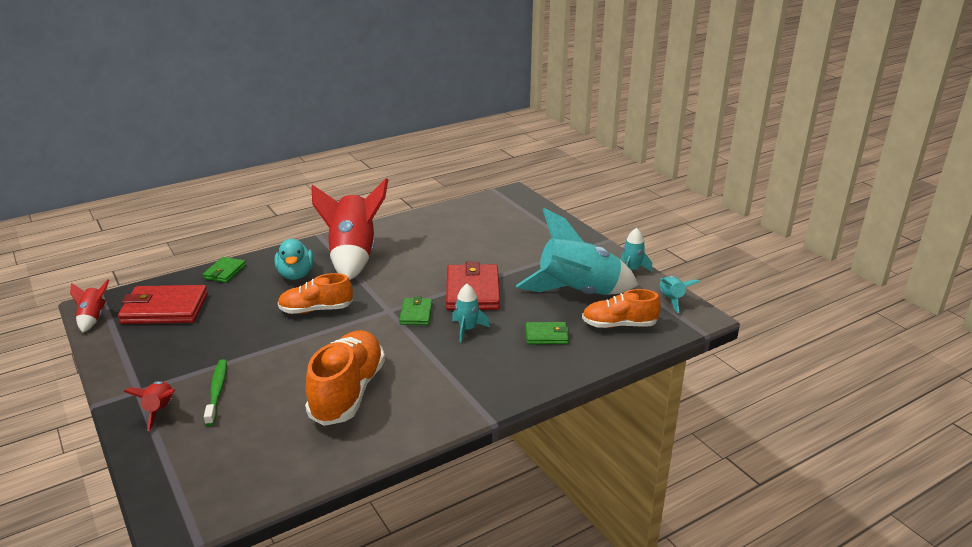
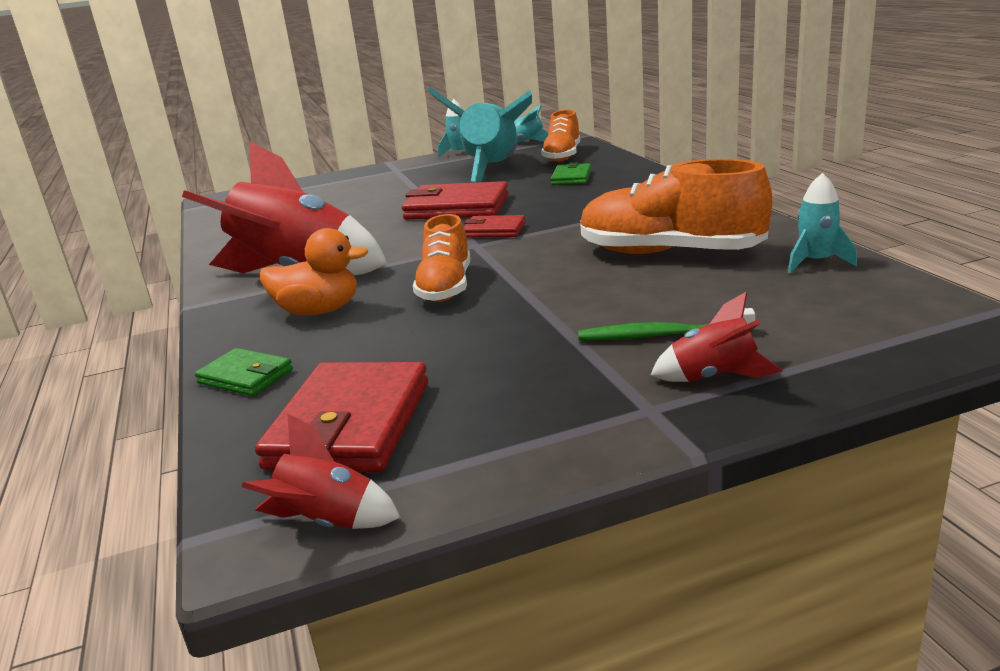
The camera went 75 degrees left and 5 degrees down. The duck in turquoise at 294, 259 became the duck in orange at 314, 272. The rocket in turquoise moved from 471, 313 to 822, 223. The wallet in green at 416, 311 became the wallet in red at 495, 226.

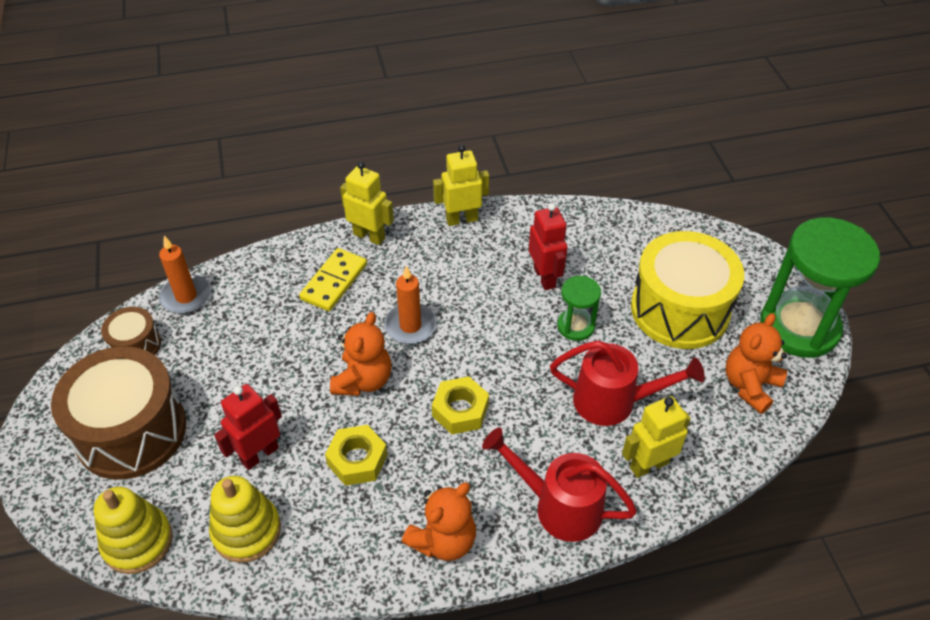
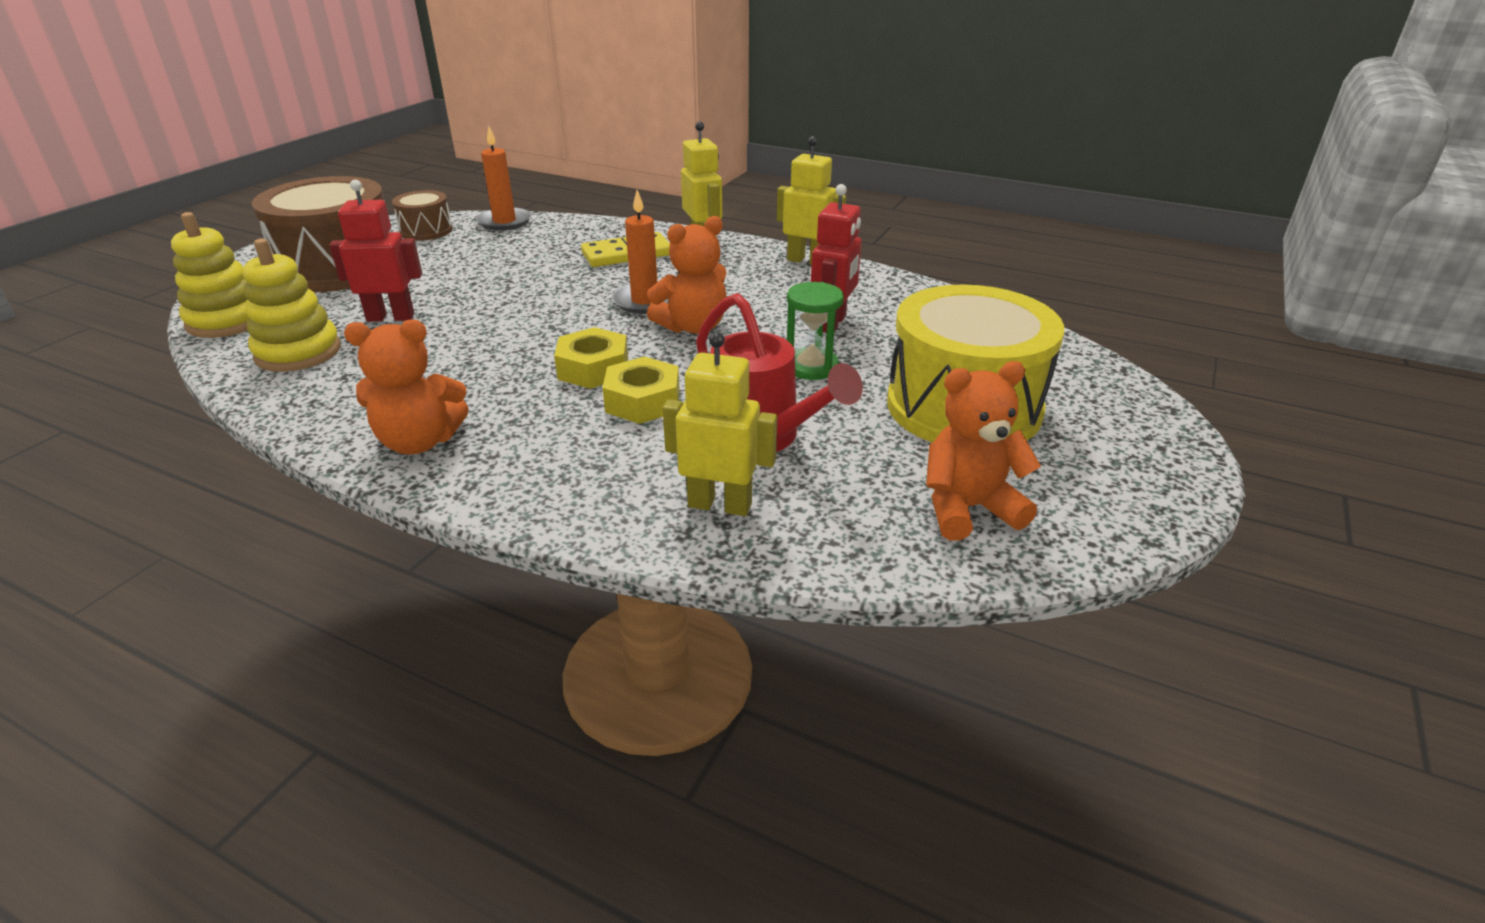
The camera went 40 degrees right and 15 degrees down. The hourglass in green at 820, 287 disappeared. The teddy bear in orange moved from 360, 354 to 687, 275. The nut in yellow moved from 356, 455 to 641, 390. The watering can in red at 559, 485 disappeared.

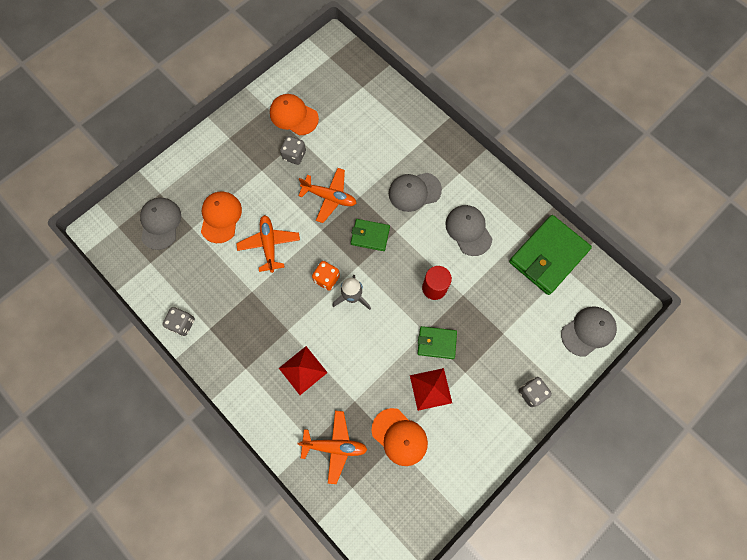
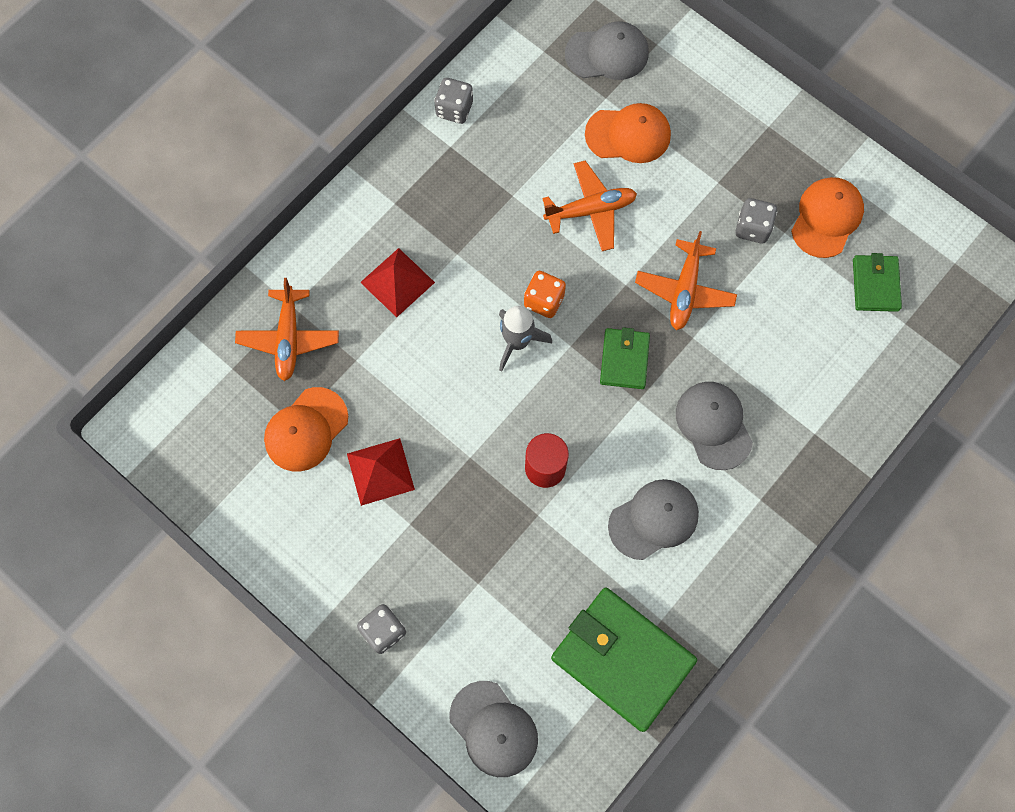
The camera went 85 degrees right and 0 degrees up. The wallet in green moved from 437, 342 to 877, 282.

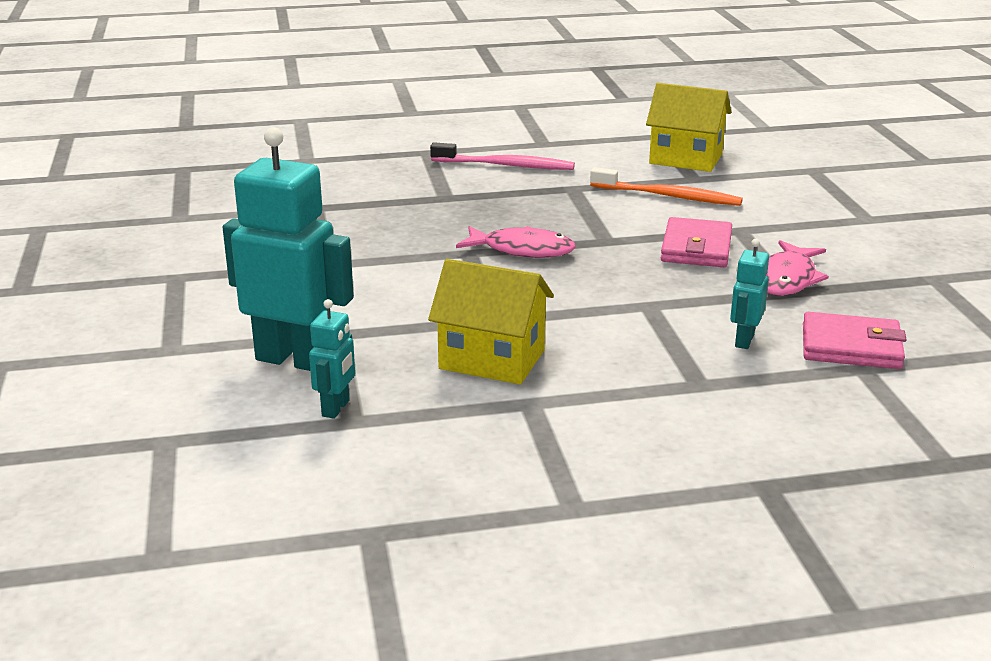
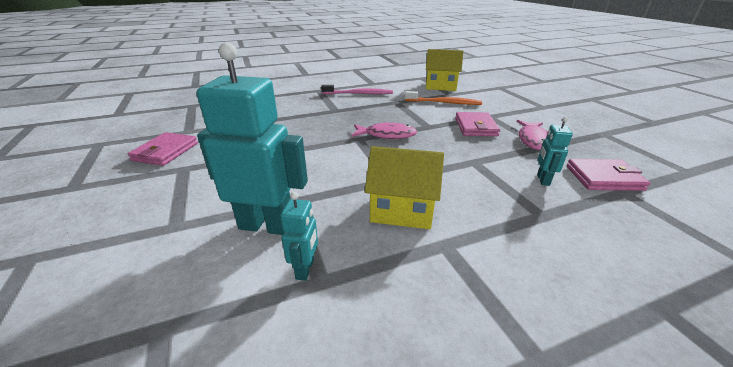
The camera went 10 degrees left and 5 degrees up. The wallet in pink at 163, 149 appeared.

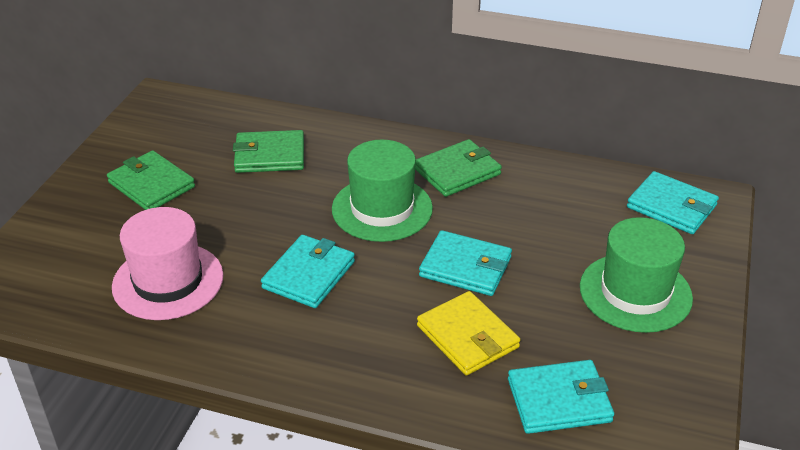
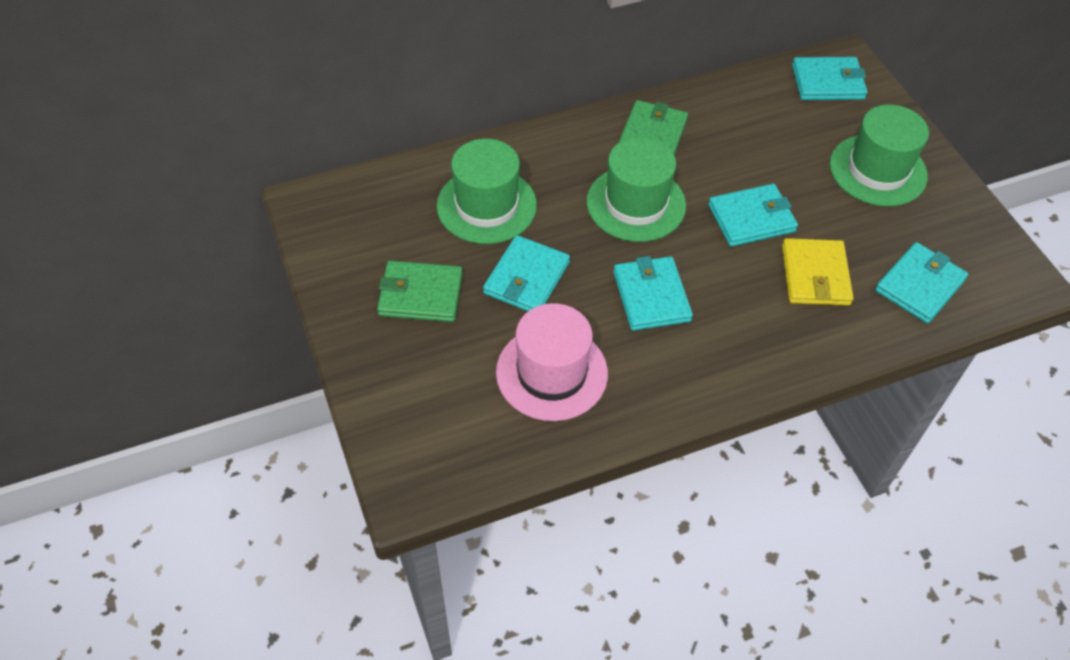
The camera went 40 degrees left and 15 degrees up. The wallet in green at 268, 151 was replaced by the hat in green at 487, 191. The wallet in yellow at 468, 333 turned 75 degrees clockwise. The wallet in turquoise at 526, 273 appeared.

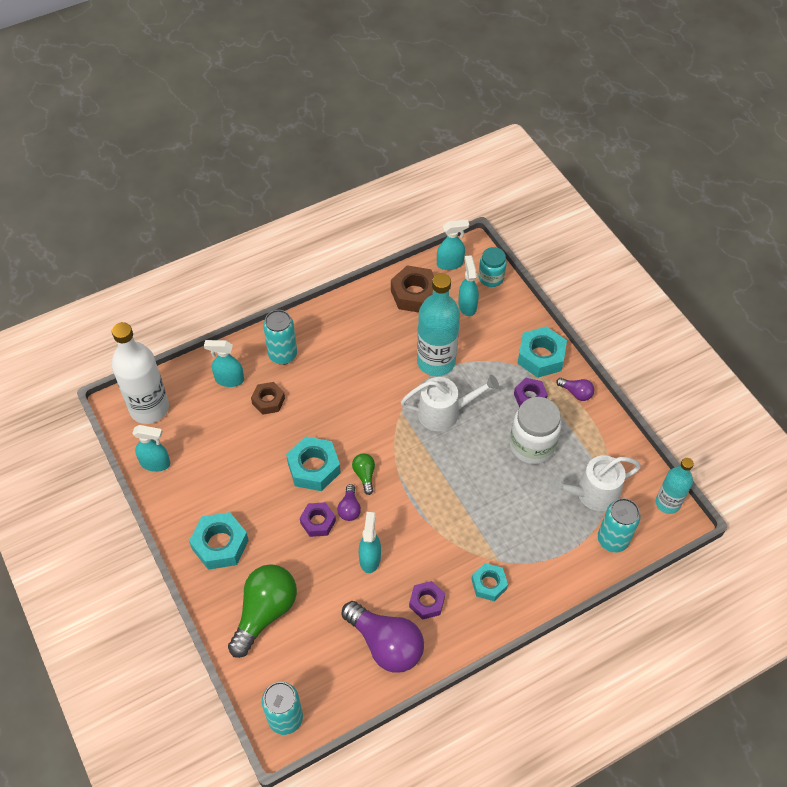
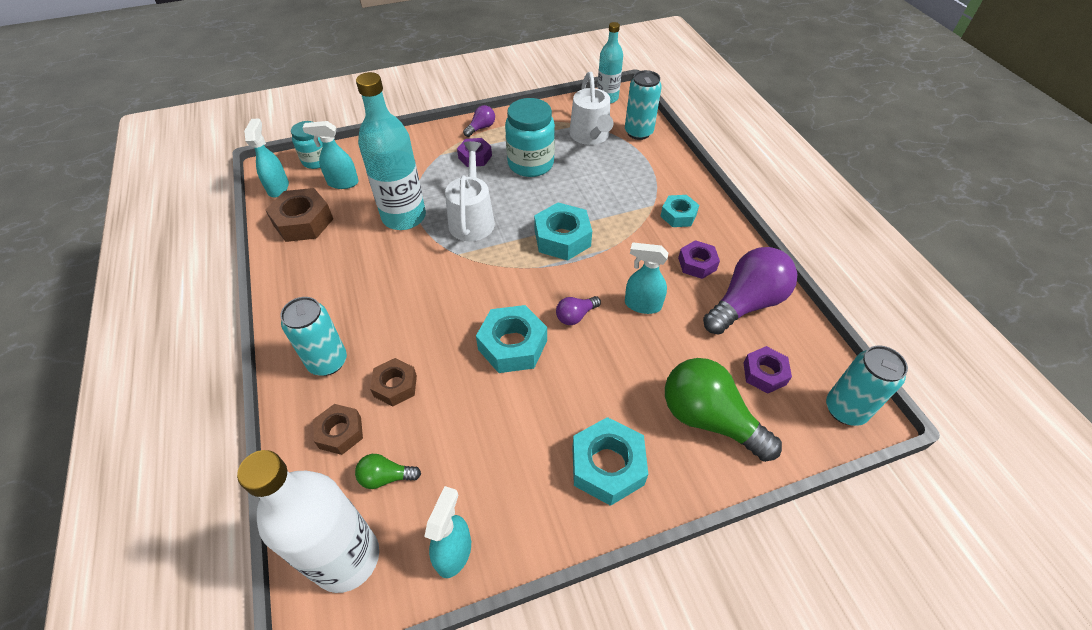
The camera went 80 degrees left and 5 degrees down. The nut in turquoise moved from 542, 352 to 563, 231. The spray bottle in turquoise at 224, 363 was replaced by the nut in brown at 338, 429. The jar in white at 536, 430 became the jar in turquoise at 530, 137. The light bulb in green moved from 363, 474 to 388, 471. The light bulb in purple at 349, 502 turned 135 degrees clockwise. The nut in purple moved from 318, 519 to 768, 370.

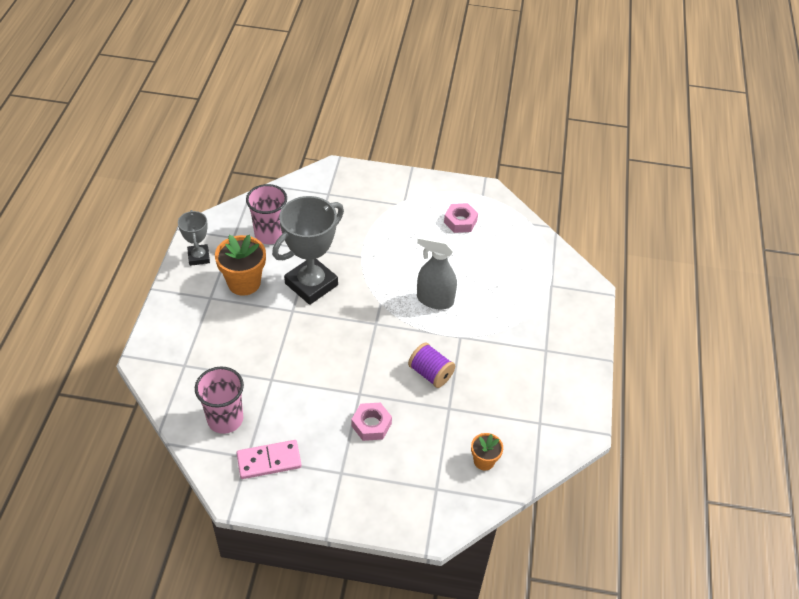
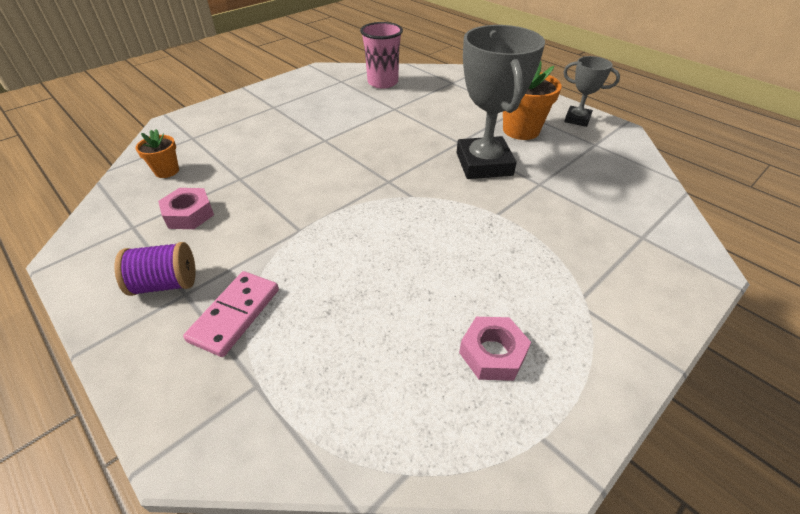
The camera went 130 degrees right and 5 degrees down. The cup in pink at 266, 214 disappeared. The spray bottle in grey at 437, 270 disappeared. The spool in purple moved from 431, 365 to 155, 269. The nut in pink moved from 371, 422 to 186, 208. The domino in pink moved from 269, 459 to 231, 314.

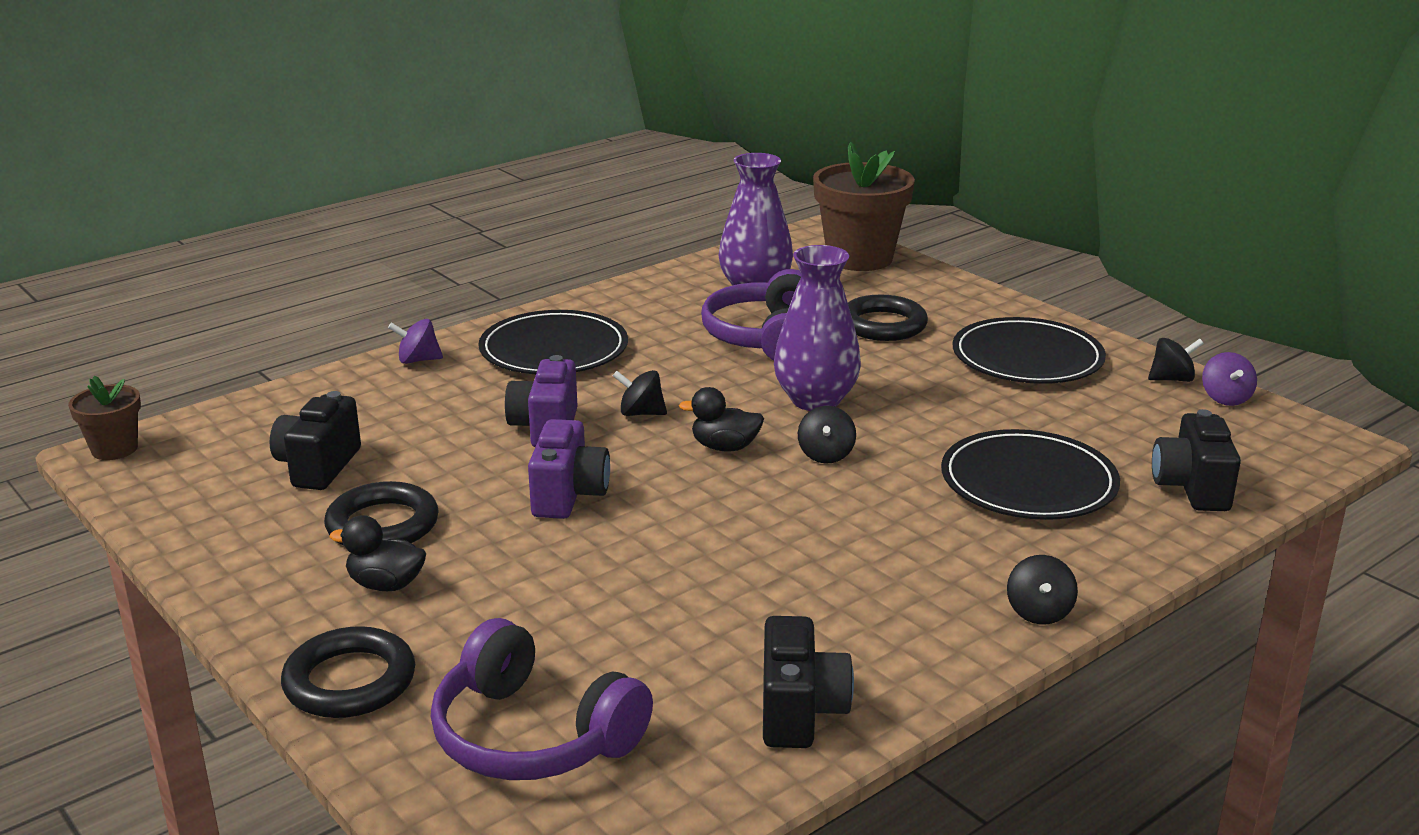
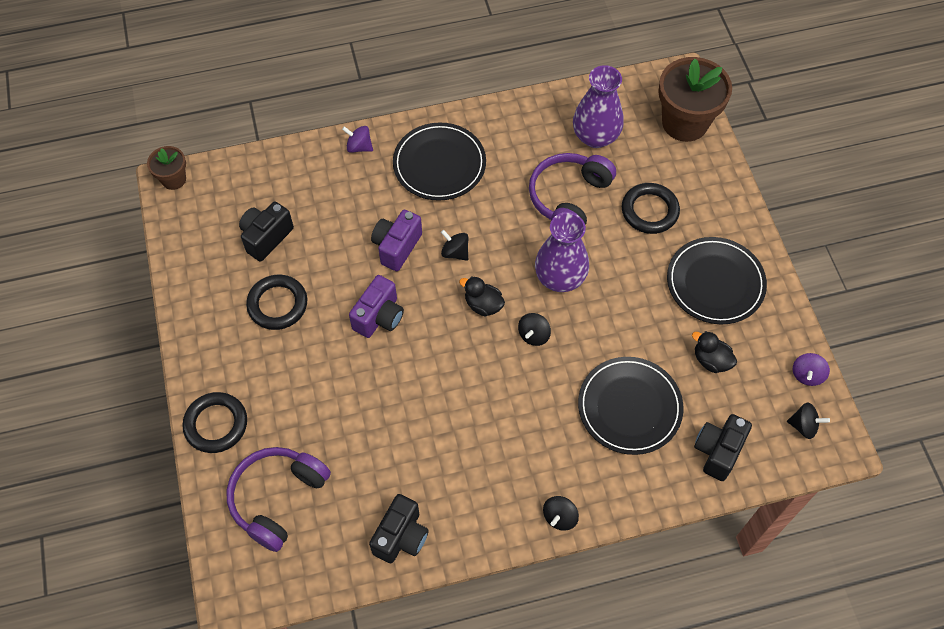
The camera went 25 degrees right and 35 degrees up. The spinning top in black moved from 1176, 360 to 808, 420. The duck in black moved from 377, 553 to 714, 352. The headphones in purple at 542, 699 turned 60 degrees clockwise.

